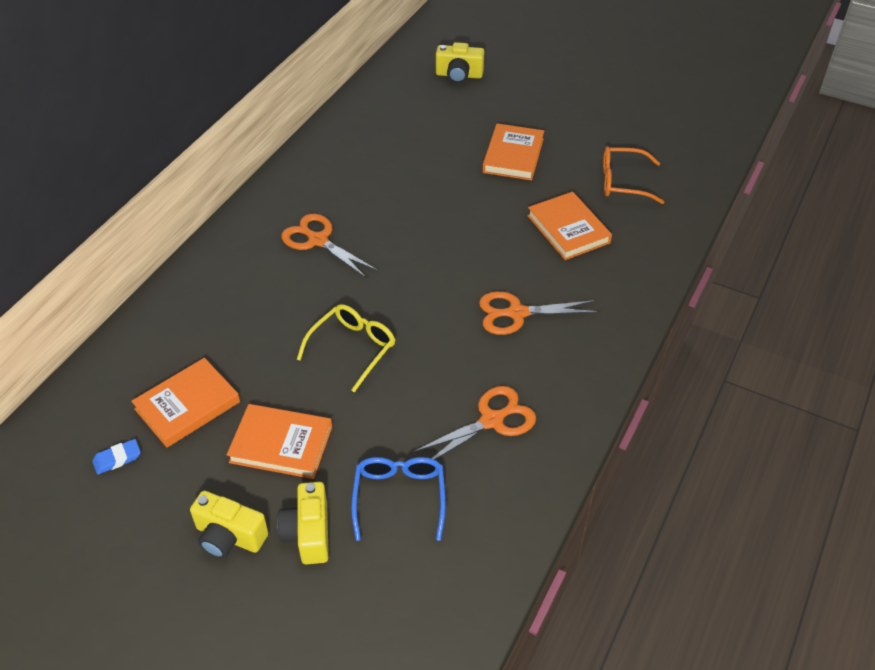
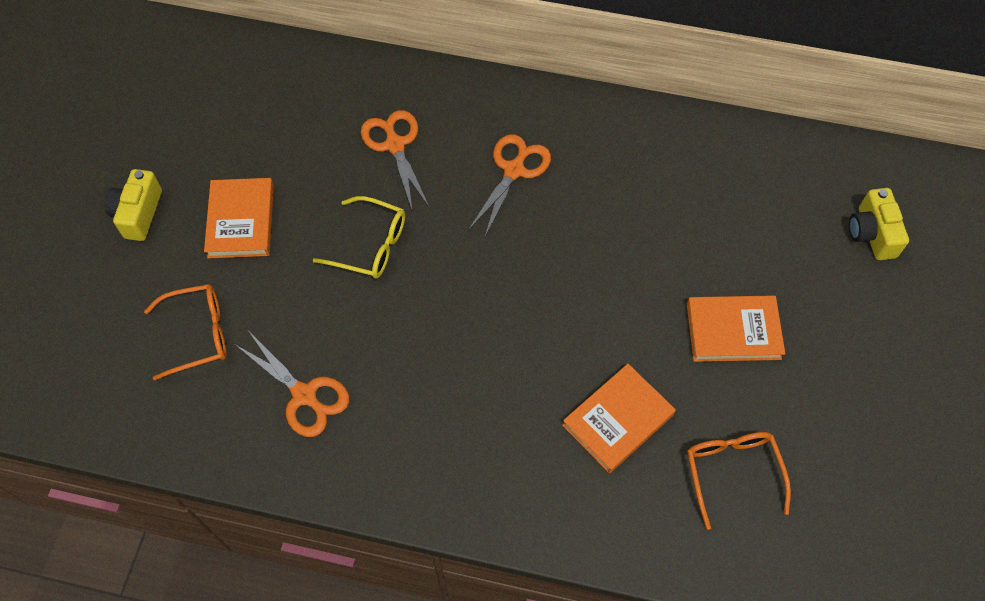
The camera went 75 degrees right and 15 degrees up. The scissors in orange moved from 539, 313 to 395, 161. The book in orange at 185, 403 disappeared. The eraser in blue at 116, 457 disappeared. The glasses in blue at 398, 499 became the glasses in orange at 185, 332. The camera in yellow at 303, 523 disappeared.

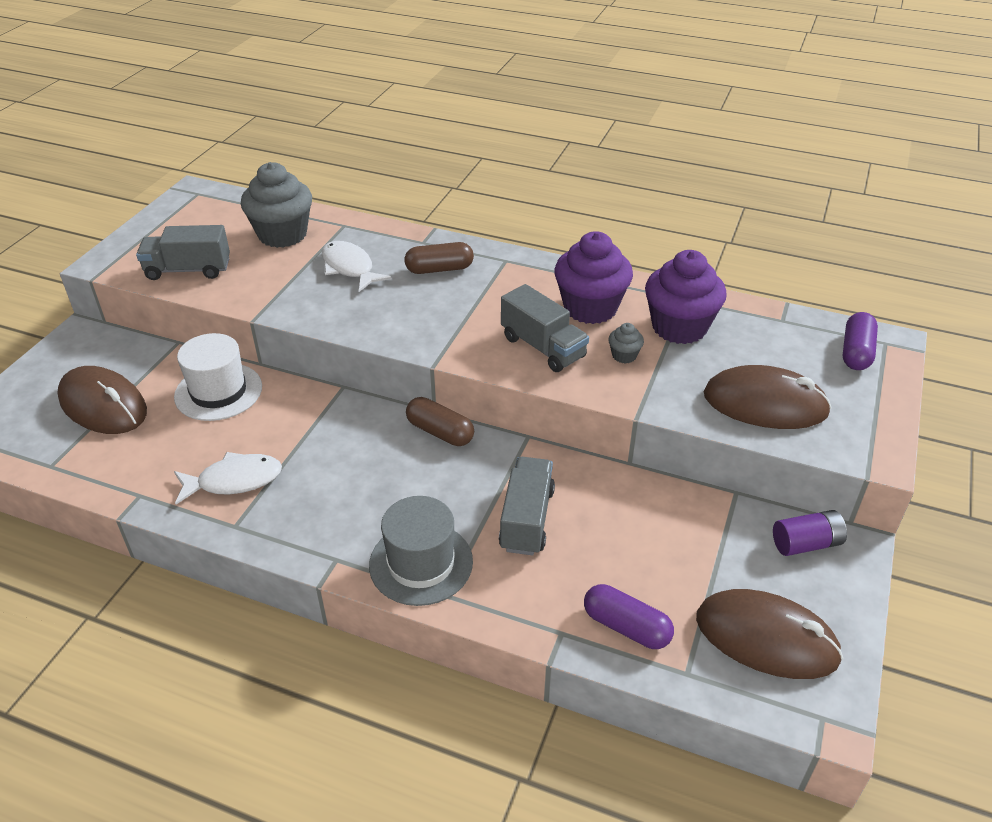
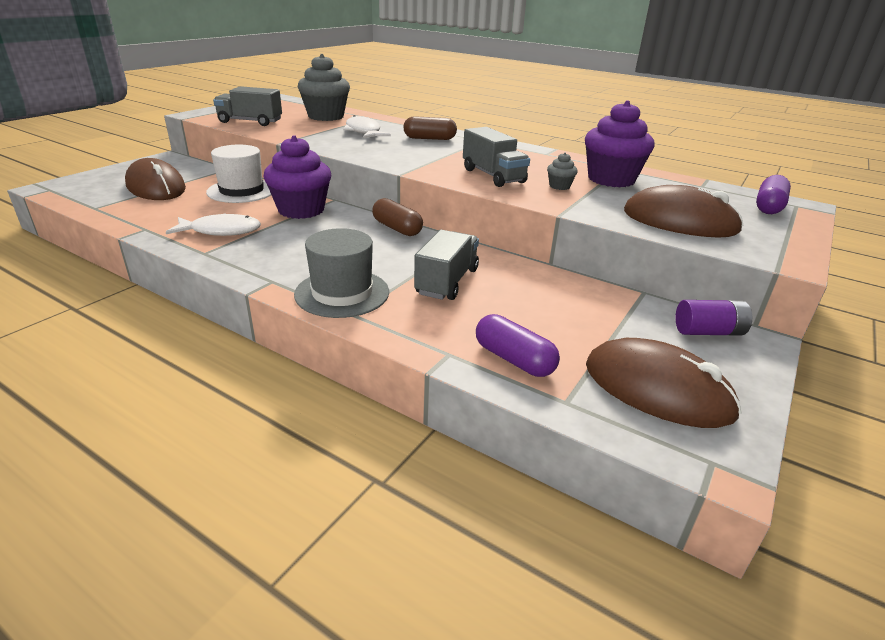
The camera went 10 degrees right and 10 degrees down. The cupcake in purple moved from 593, 277 to 297, 177.

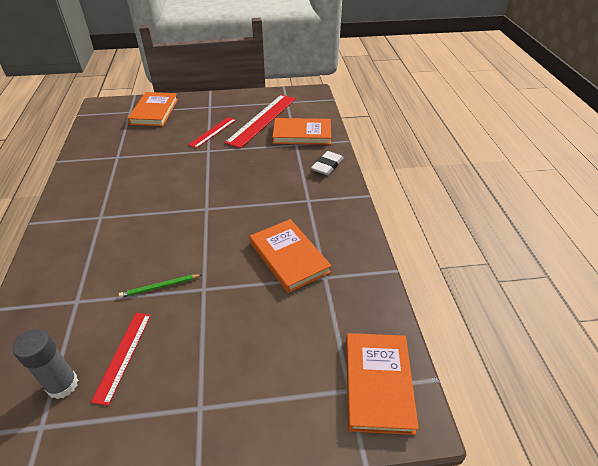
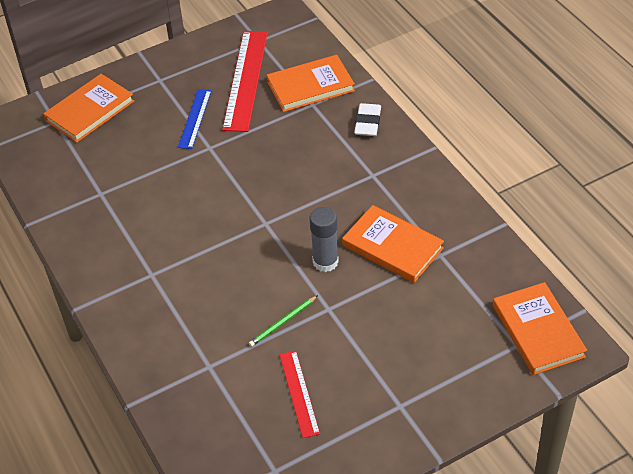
The camera went 20 degrees left and 5 degrees up. The book in orange at 153, 109 turned 60 degrees clockwise. The ruler in red at 212, 132 became the ruler in blue at 194, 119. The glue stick in grey moved from 45, 364 to 324, 239.

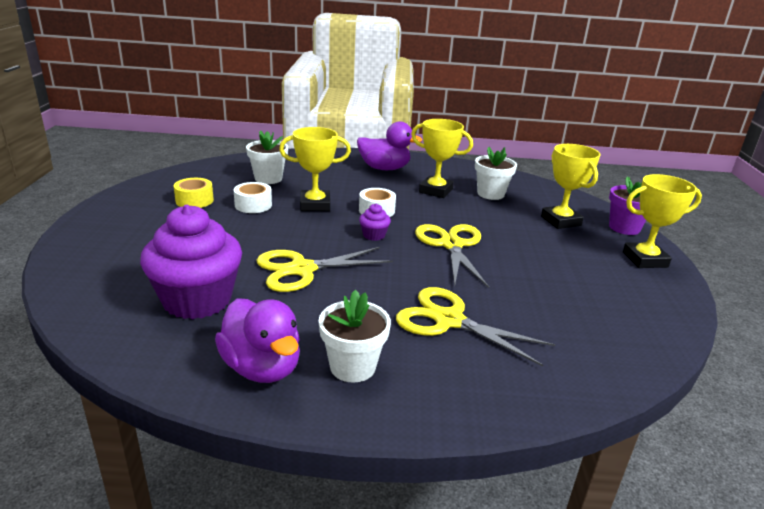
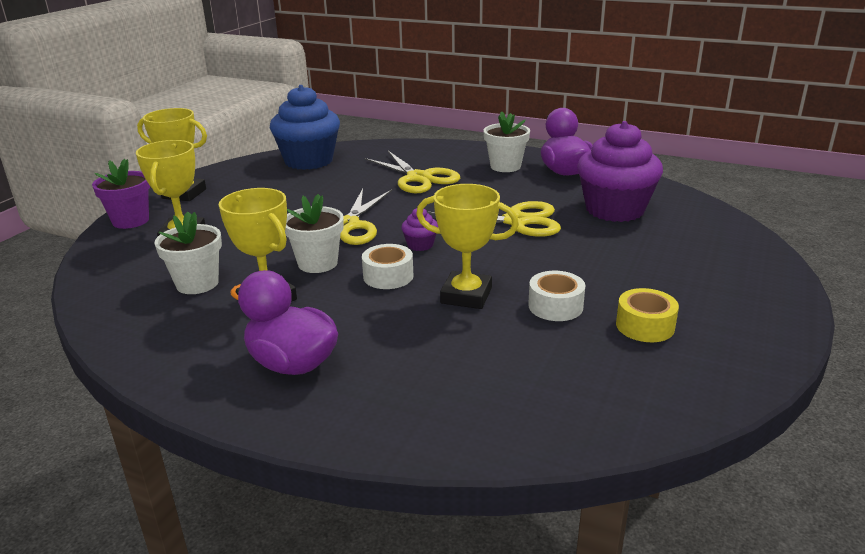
The camera went 155 degrees left and 0 degrees up. The flower pot in white moved from 267, 157 to 314, 233. The cupcake in blue at 305, 127 appeared.

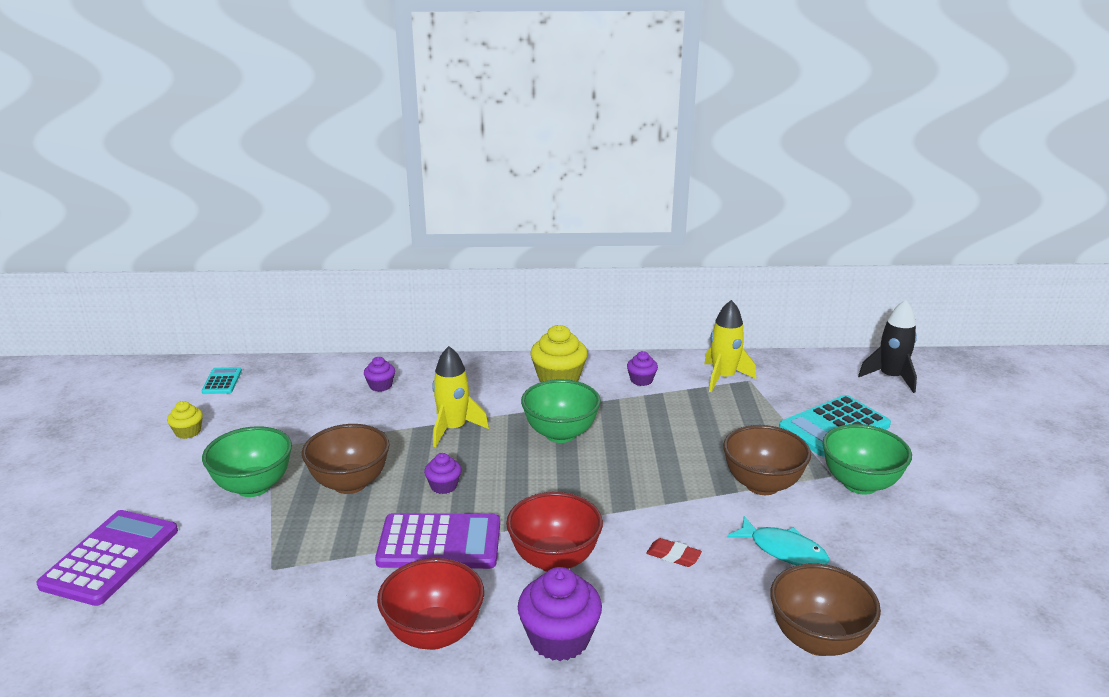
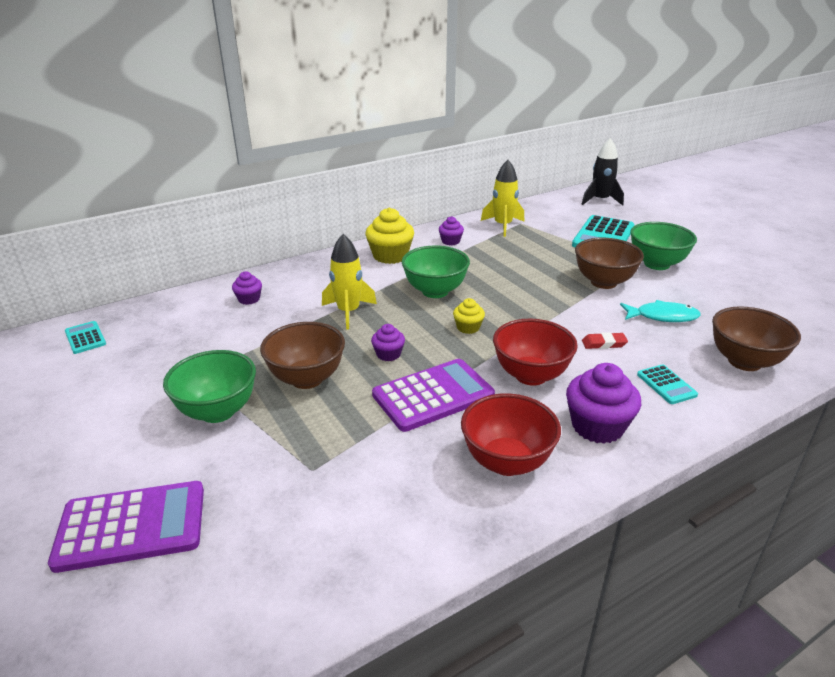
The camera went 30 degrees left and 5 degrees up. The cupcake in yellow moved from 185, 420 to 469, 316. The calculator in purple at 107, 558 turned 90 degrees clockwise. The calculator in turquoise at 667, 384 appeared.

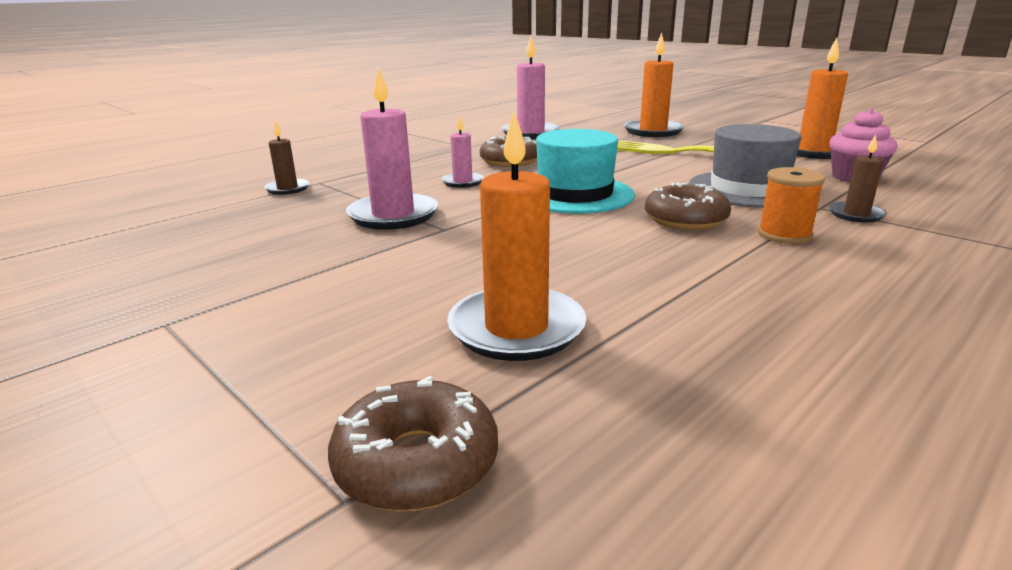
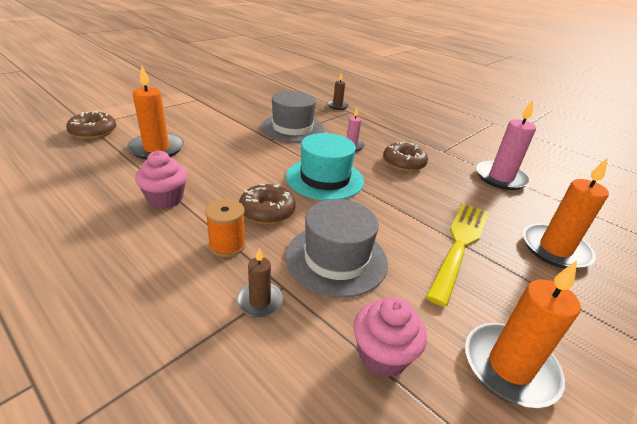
The camera went 85 degrees right and 10 degrees up. The candle in pink at 392, 149 was replaced by the hat in grey at 292, 117. The cupcake in pink at 161, 179 appeared.

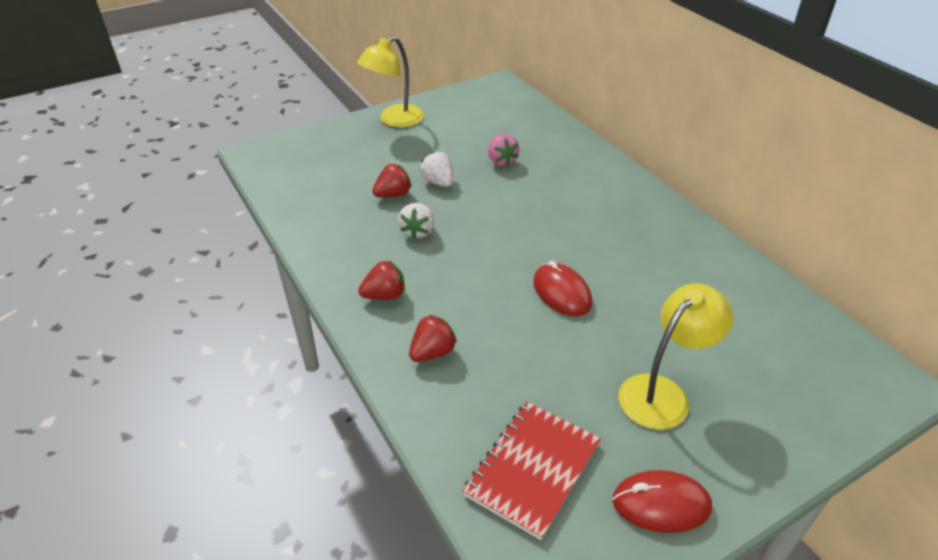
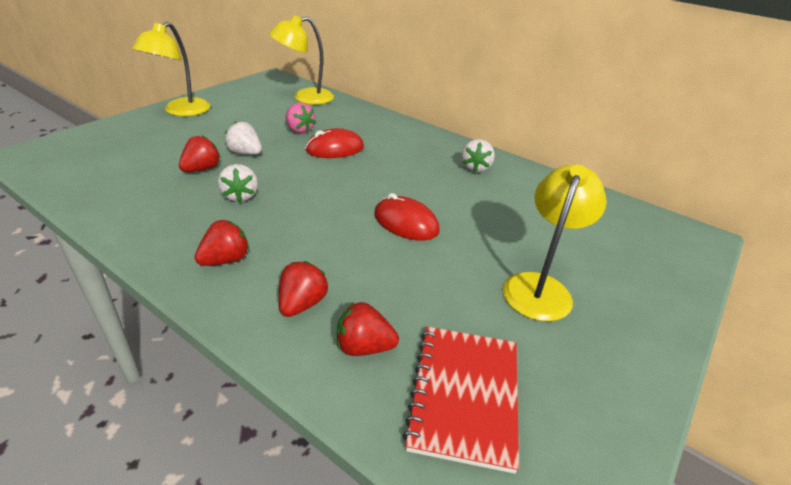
The camera went 25 degrees left and 5 degrees down. The mouse in red moved from 662, 501 to 334, 143. The lamp in yellow at 301, 60 appeared. The strawberry in white at 478, 155 appeared. The strawberry in red at 368, 329 appeared.

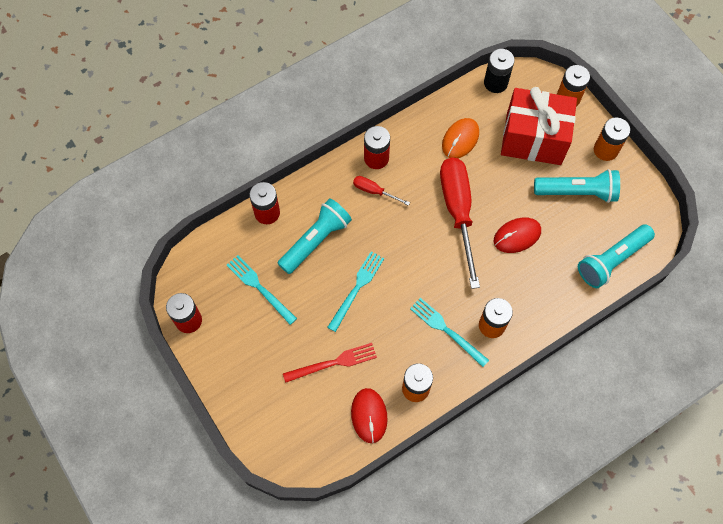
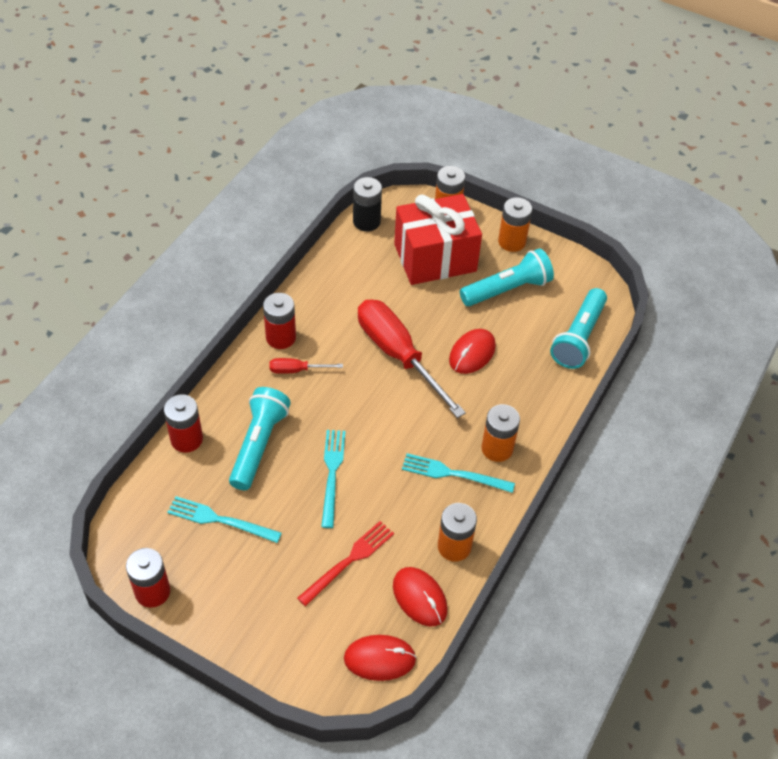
The camera went 30 degrees left and 15 degrees down. The mouse in orange at 460, 138 disappeared. The mouse in red at 380, 658 appeared.

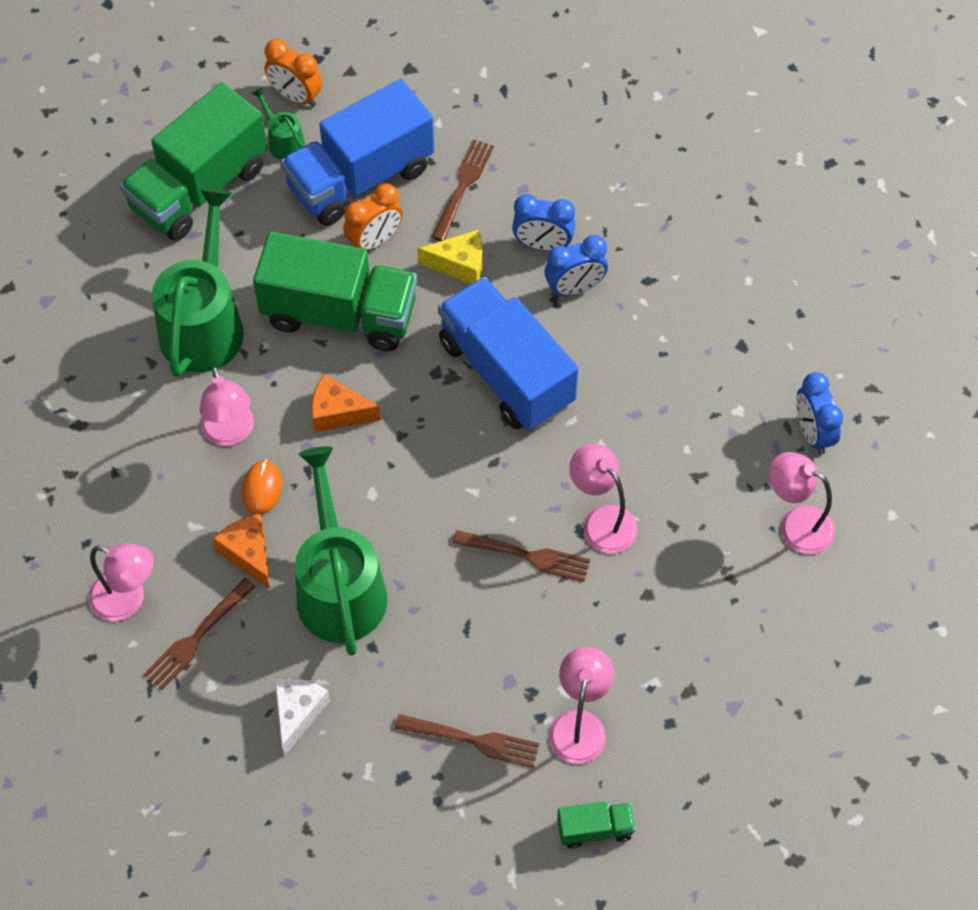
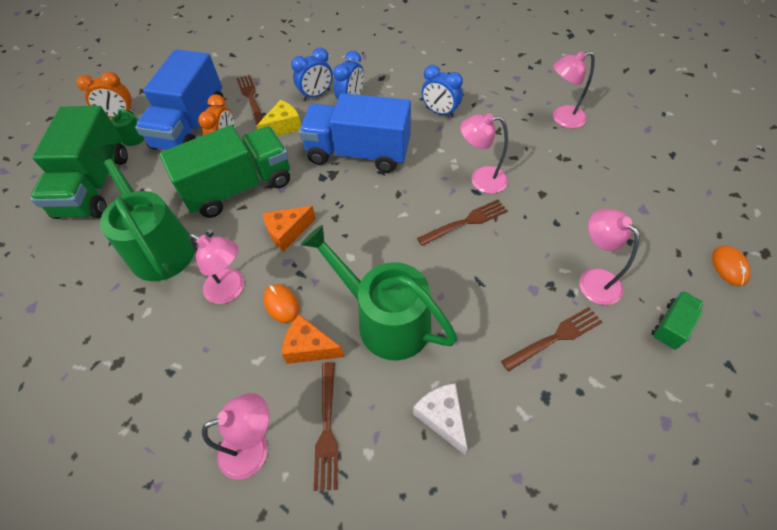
The camera went 40 degrees left and 5 degrees down. The clock in blue moved from 819, 413 to 442, 91. The mouse in orange at 731, 266 appeared.

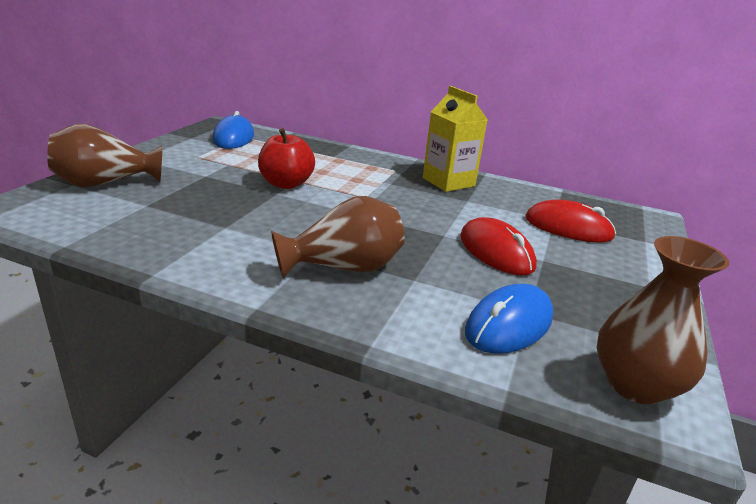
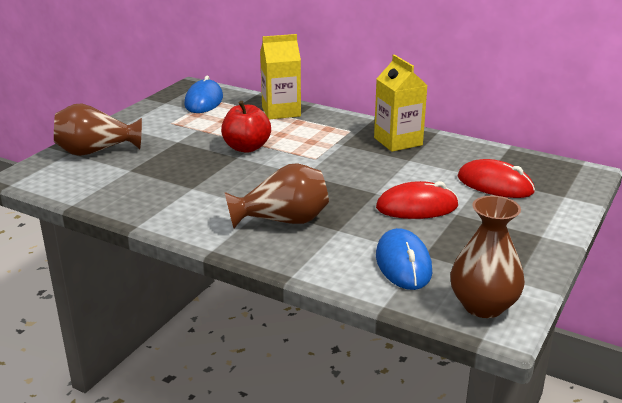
The camera went 10 degrees right and 0 degrees up. The mouse in red at 499, 246 turned 75 degrees counterclockwise. The mouse in blue at 509, 319 turned 60 degrees counterclockwise. The carton in yellow at 280, 76 appeared.

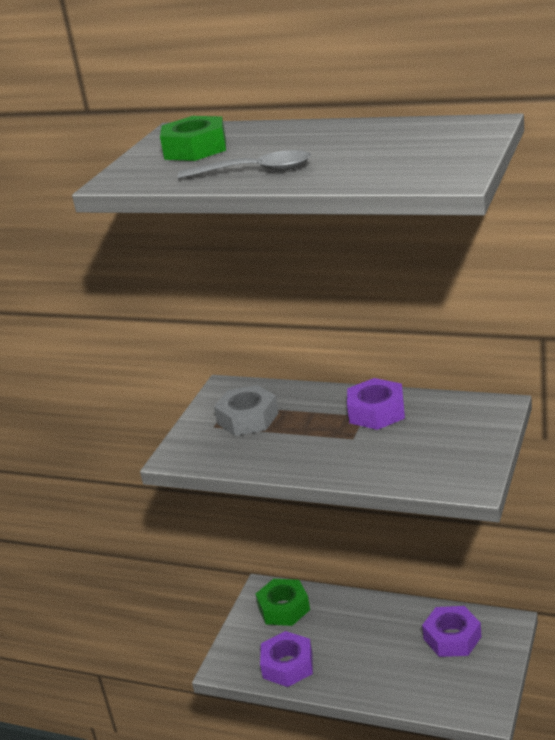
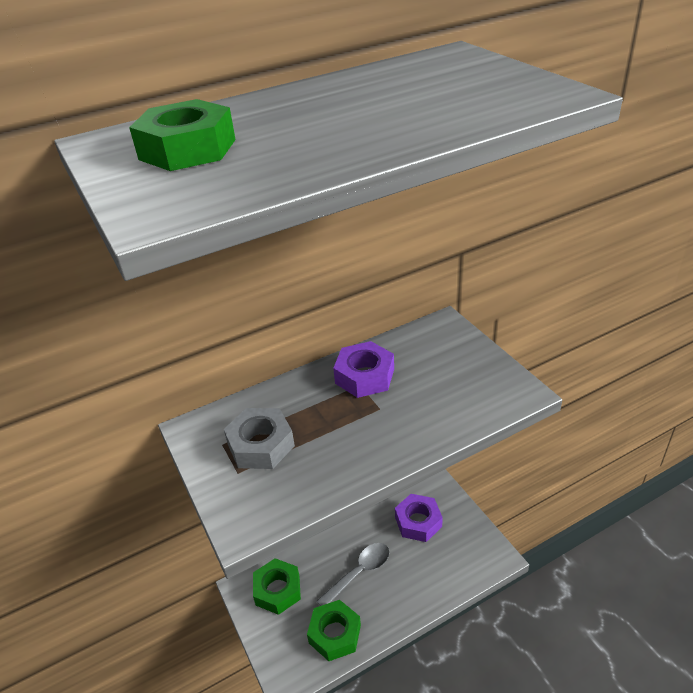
The camera went 50 degrees left and 10 degrees up. The spoon in grey moved from 244, 164 to 353, 574. The nut in purple at 286, 659 became the nut in green at 334, 630.

